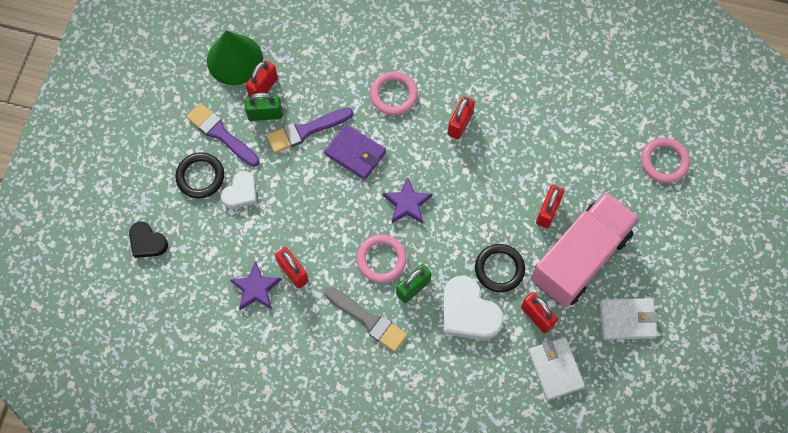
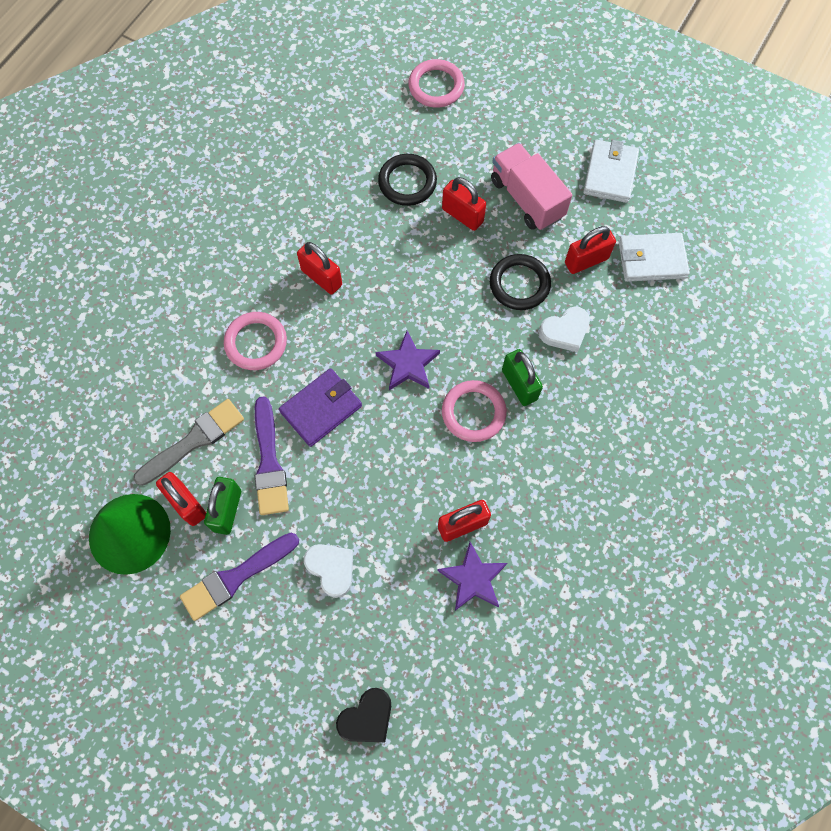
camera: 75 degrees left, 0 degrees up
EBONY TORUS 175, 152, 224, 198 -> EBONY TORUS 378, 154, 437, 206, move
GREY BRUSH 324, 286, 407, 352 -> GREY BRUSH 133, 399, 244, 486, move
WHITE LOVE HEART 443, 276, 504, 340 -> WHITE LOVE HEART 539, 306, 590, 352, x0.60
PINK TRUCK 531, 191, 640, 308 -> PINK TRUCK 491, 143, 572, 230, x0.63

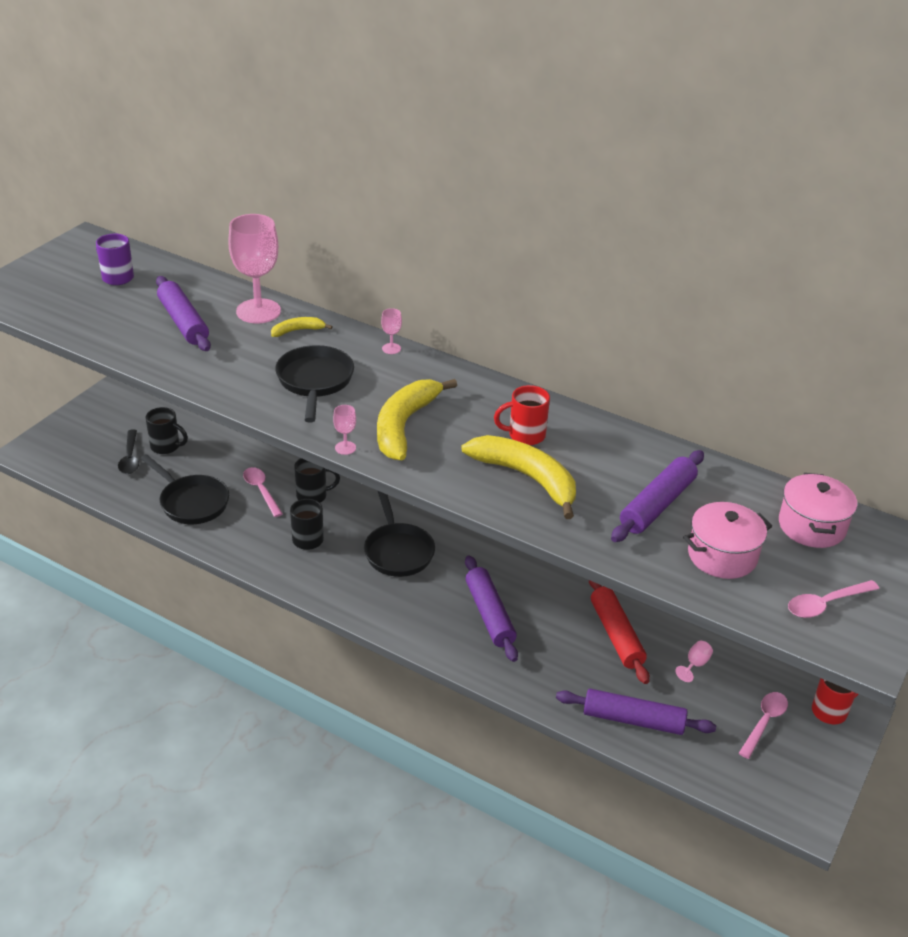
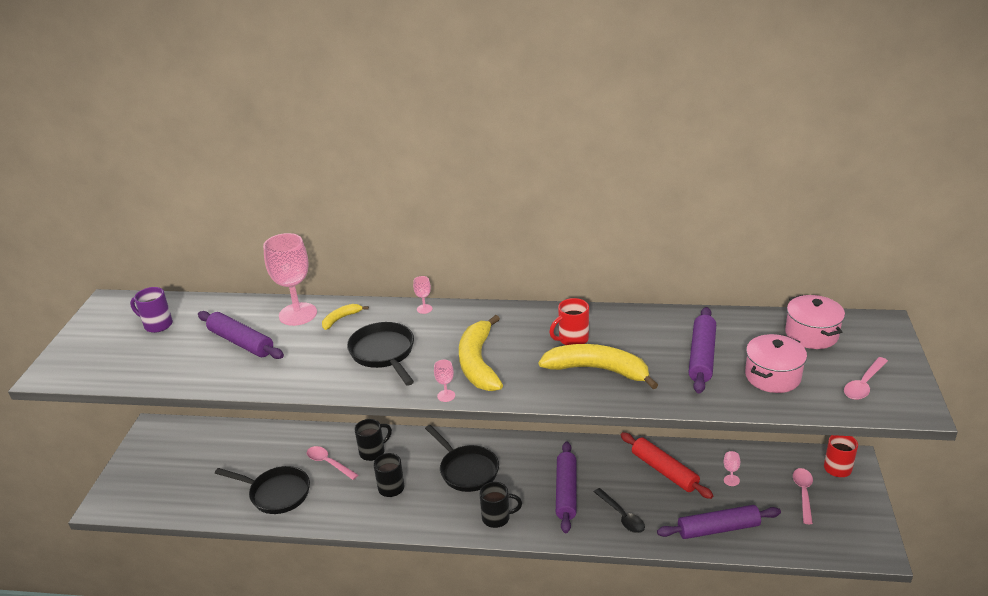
camera: 20 degrees left, 5 degrees down
EBONY TEASPOON 118, 429, 139, 474 -> EBONY TEASPOON 594, 488, 645, 533, move
EBONY MUG 146, 407, 188, 454 -> EBONY MUG 479, 482, 522, 528, move
PURPLE PASTRY ROLLER 465, 555, 518, 662 -> PURPLE PASTRY ROLLER 556, 442, 576, 533, 45 degrees clockwise

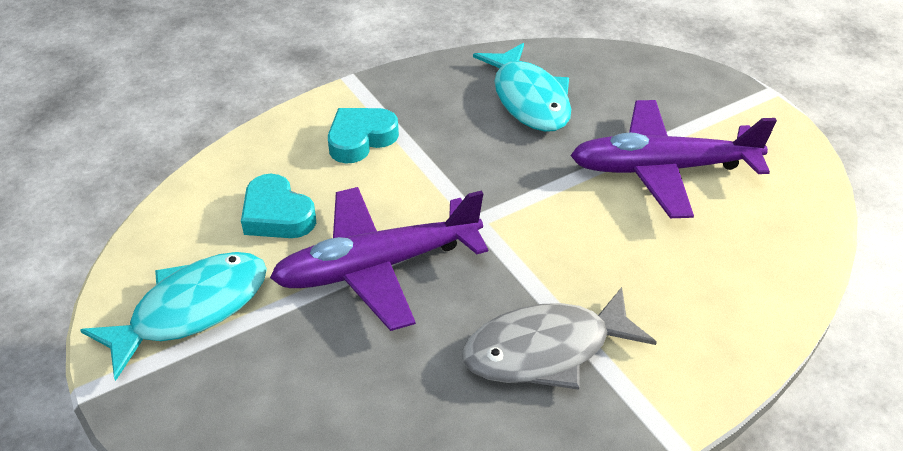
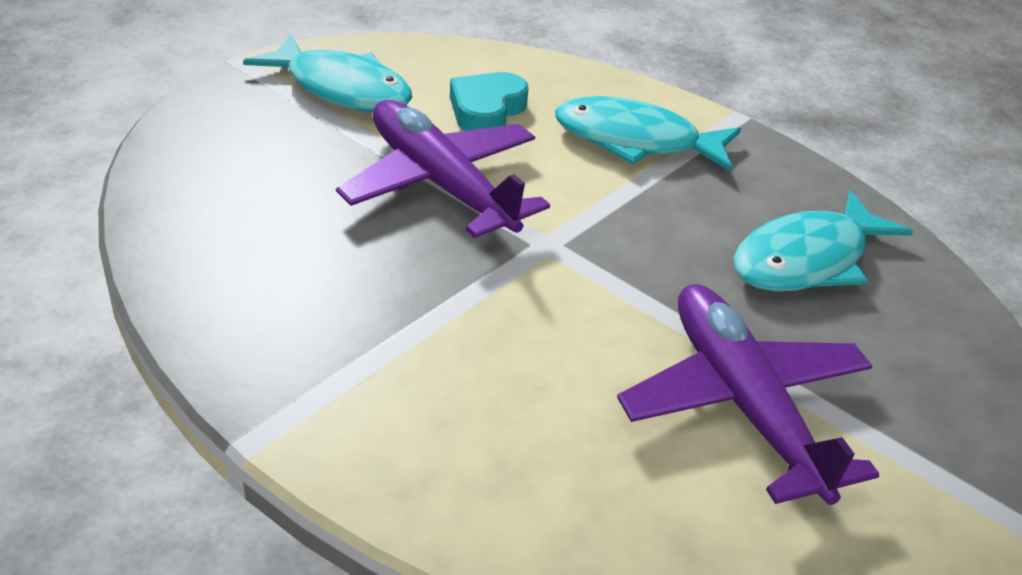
camera: 70 degrees right, 5 degrees down
GREY TOY FISH 462, 287, 657, 390 -> none
TURQUOISE LOVE HEART 328, 108, 399, 163 -> TURQUOISE TOY FISH 555, 96, 741, 172

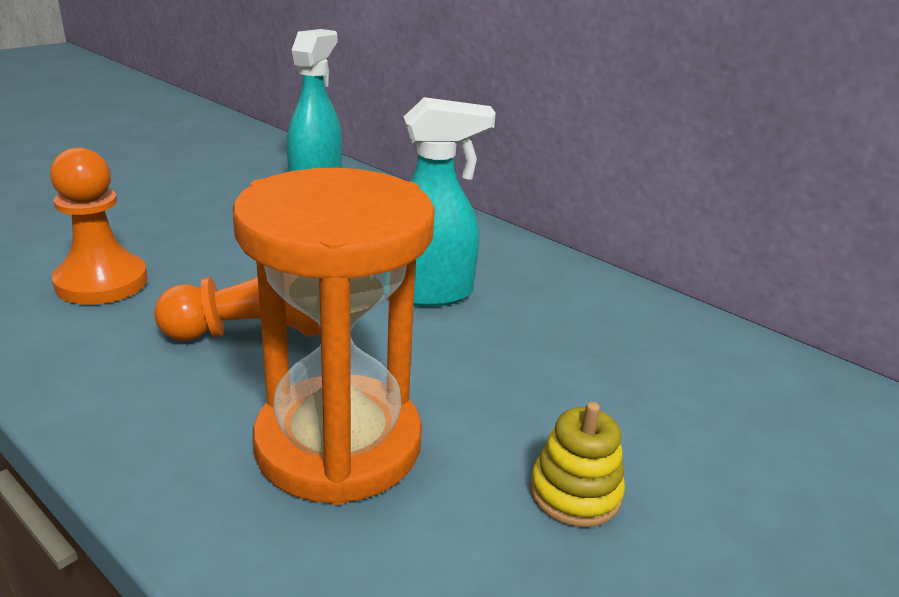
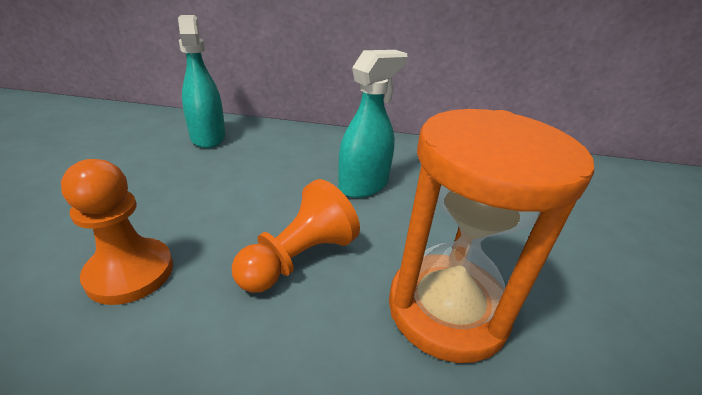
camera: 35 degrees left, 5 degrees up
BRIGHT YELLOW STACKING RINGS 530, 402, 625, 527 -> none

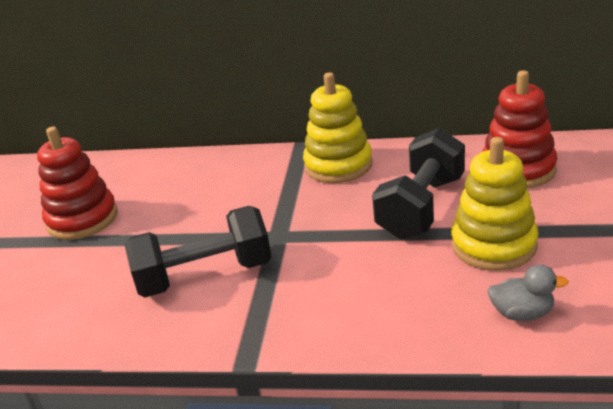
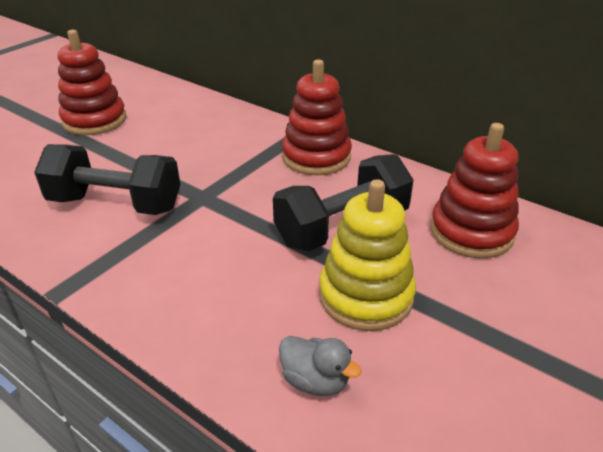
camera: 25 degrees right, 5 degrees up
BRIGHT YELLOW STACKING RINGS 303, 72, 373, 183 -> SCARLET STACKING RINGS 282, 60, 352, 175

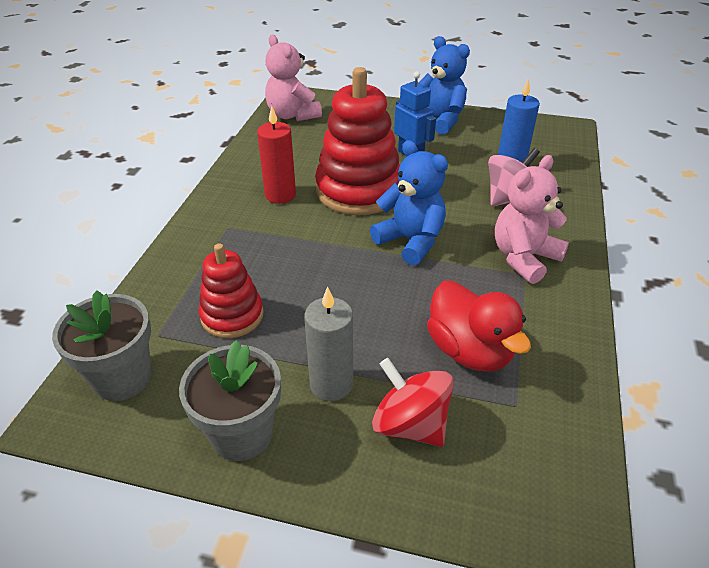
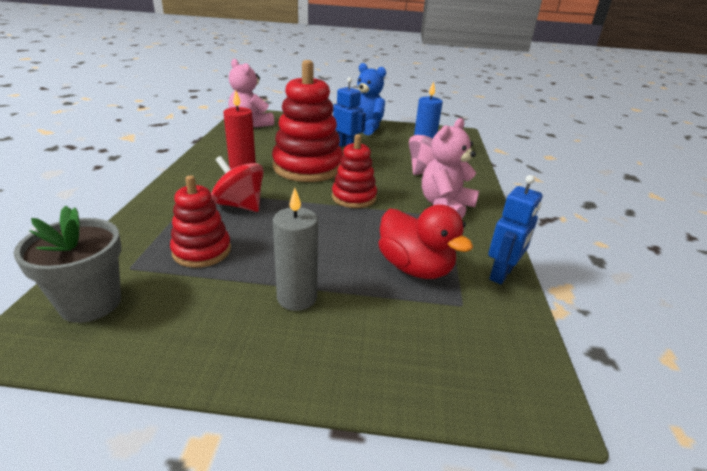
camera: 10 degrees left, 10 degrees down
GREY POTTED PLANT 179, 340, 281, 461 -> none
none -> BLUE ROBOT FIGURE 488, 175, 542, 284
SCARLET WHIRLIGIG 372, 358, 454, 447 -> SCARLET WHIRLIGIG 211, 156, 264, 212, move
BLUE TEDDY BEAR 370, 140, 448, 266 -> SCARLET STACKING RINGS 332, 134, 377, 208

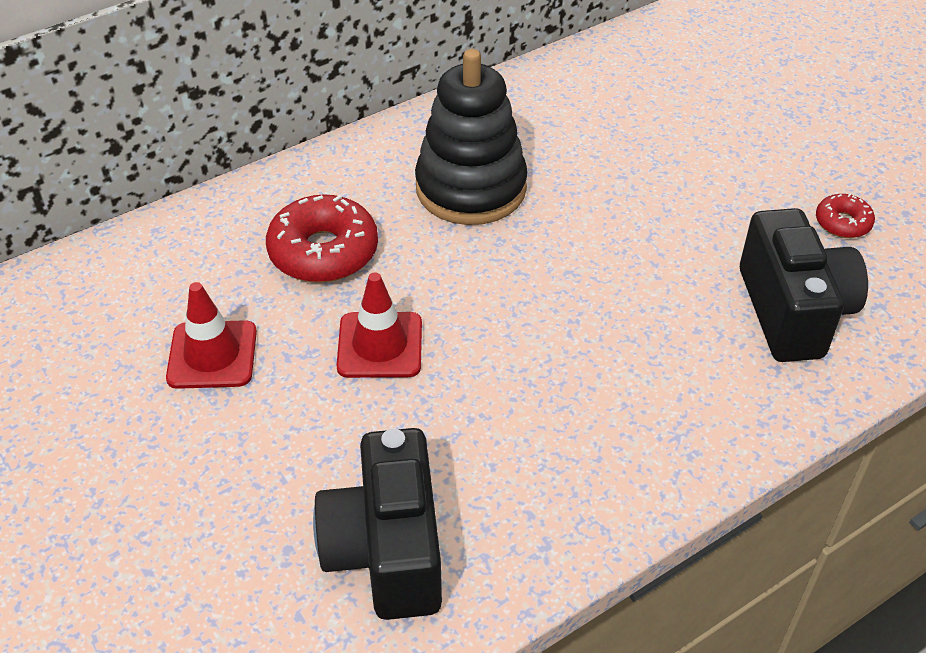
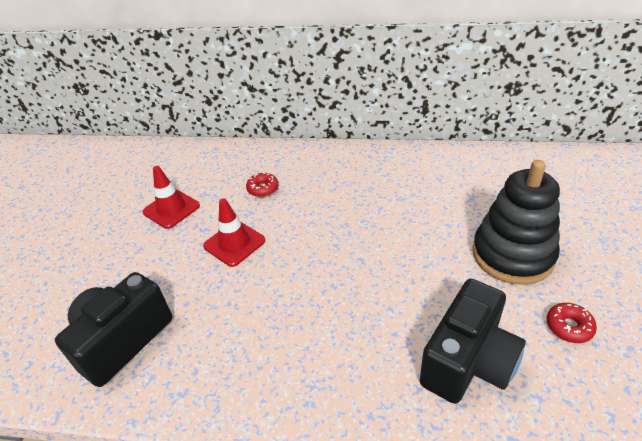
camera: 45 degrees right, 5 degrees down
EBONY STACKING RINGS 415, 49, 528, 225 -> EBONY STACKING RINGS 472, 160, 560, 285, move
SCARLET DONUT 266, 194, 378, 283 -> SCARLET DONUT 246, 173, 279, 197, x0.53

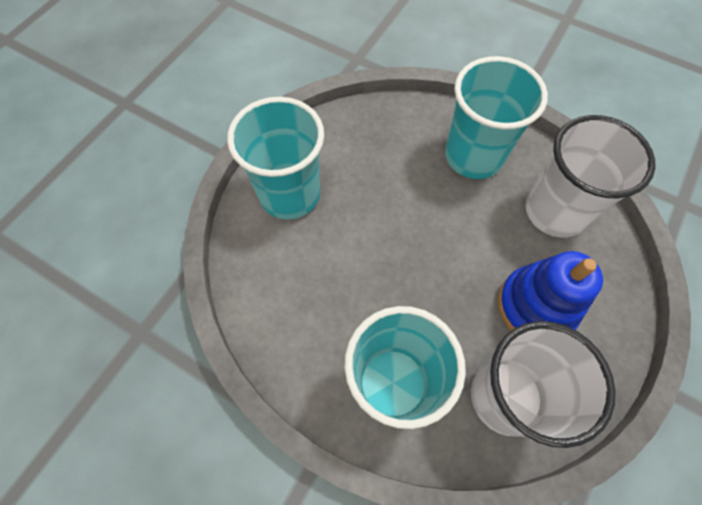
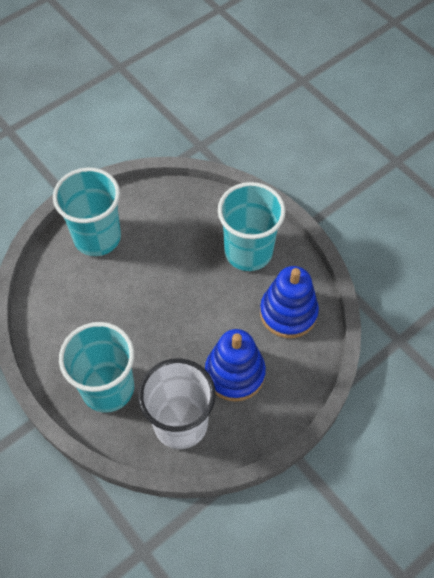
camera: 20 degrees right, 5 degrees down
WHITE BEAKER 526, 115, 655, 238 -> BLUE STACKING RINGS 260, 266, 319, 338

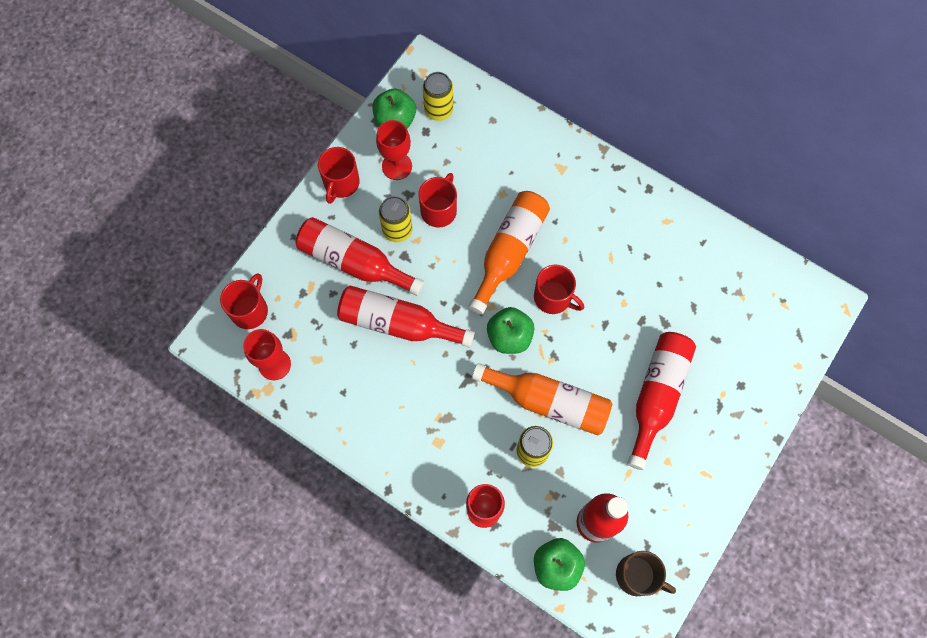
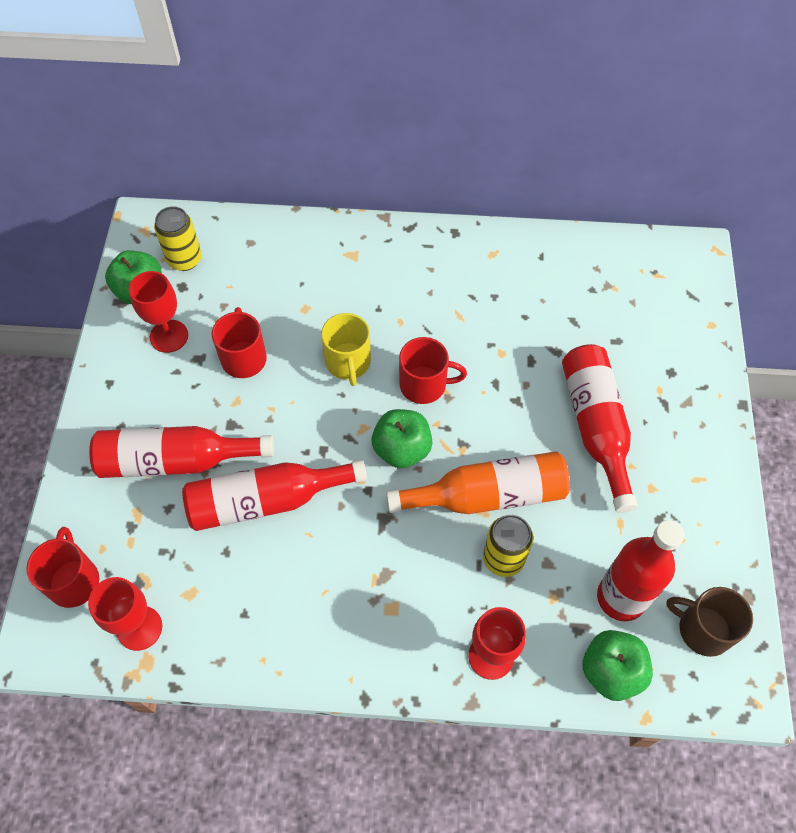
camera: 30 degrees left, 10 degrees down
SCARLET MUG 318, 147, 360, 204 -> none
BRIGHT YELLOW TIN 379, 196, 413, 242 -> none
BRIGHT ORANGE DRINK BOTTLE 468, 191, 550, 315 -> BRIGHT YELLOW MUG 321, 313, 371, 386
BROWN MUG 616, 551, 676, 596 -> BROWN MUG 666, 587, 753, 657, 150 degrees counterclockwise

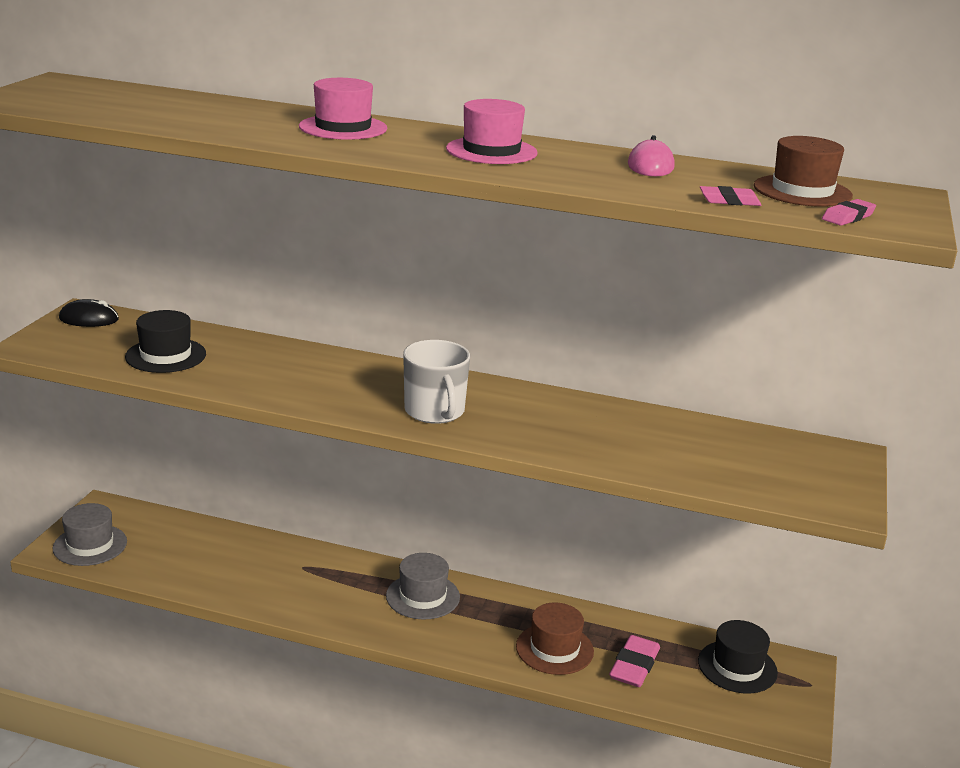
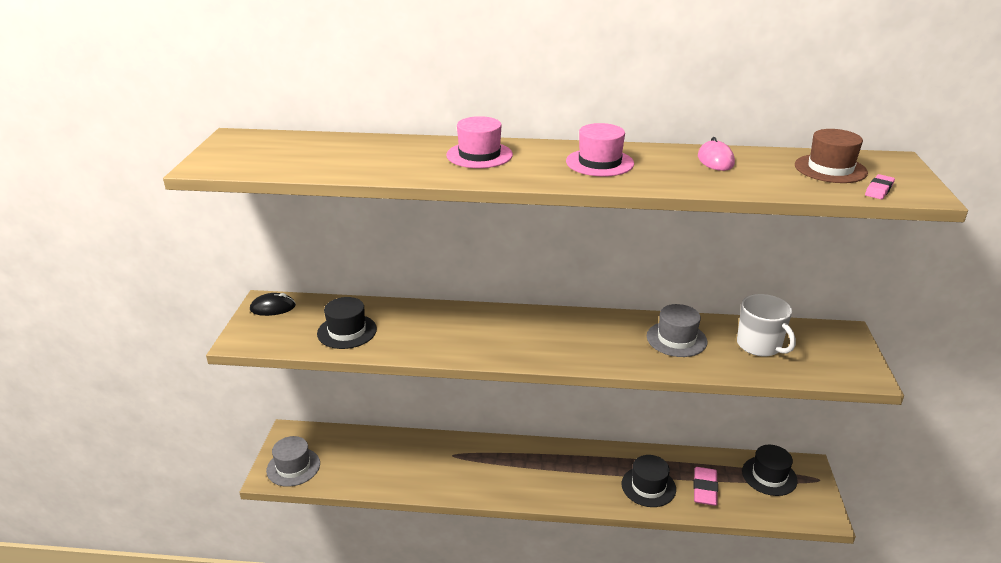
camera: 10 degrees left, 5 degrees up
PINK PENCIL ERASER 700, 186, 761, 206 -> none
GREY TALL HAT 386, 553, 460, 620 -> GREY TALL HAT 647, 304, 707, 357, move
WHITE MUG 403, 340, 470, 424 -> WHITE MUG 737, 294, 796, 357, move
BROWN TALL HAT 516, 603, 594, 675 -> EBONY TALL HAT 622, 455, 676, 507

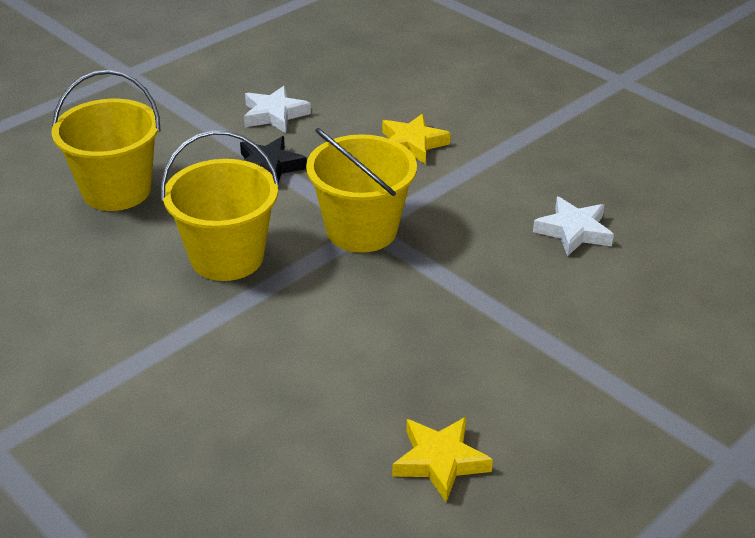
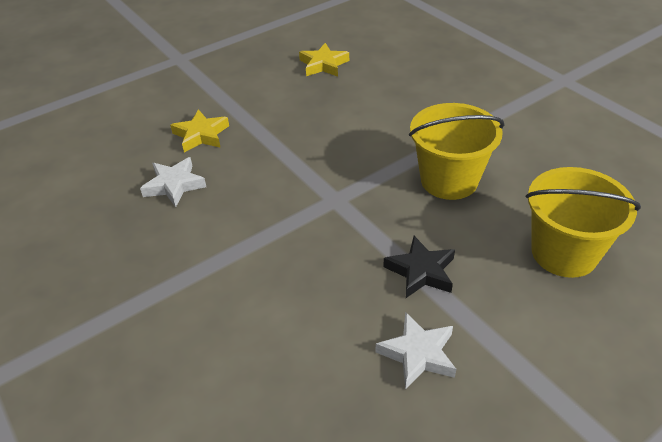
camera: 170 degrees left, 5 degrees up
BRIGHT YELLOW PAIL 306, 128, 417, 253 -> none
BRIGHT YELLOW STAR SHAPE 382, 114, 451, 164 -> BRIGHT YELLOW STAR SHAPE 170, 109, 229, 152, move

